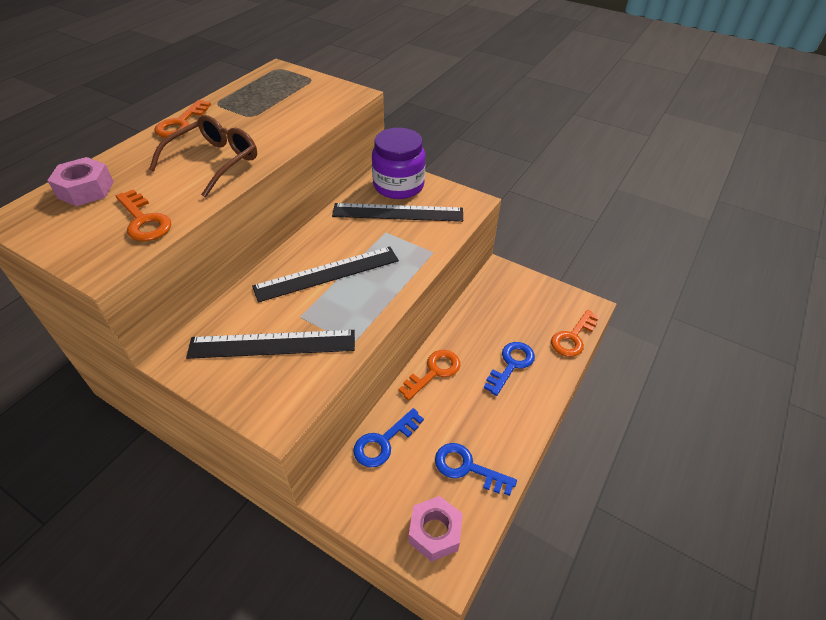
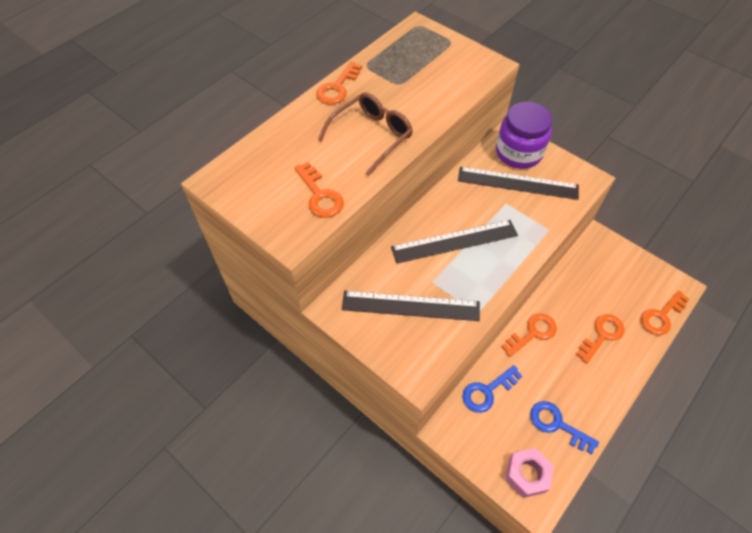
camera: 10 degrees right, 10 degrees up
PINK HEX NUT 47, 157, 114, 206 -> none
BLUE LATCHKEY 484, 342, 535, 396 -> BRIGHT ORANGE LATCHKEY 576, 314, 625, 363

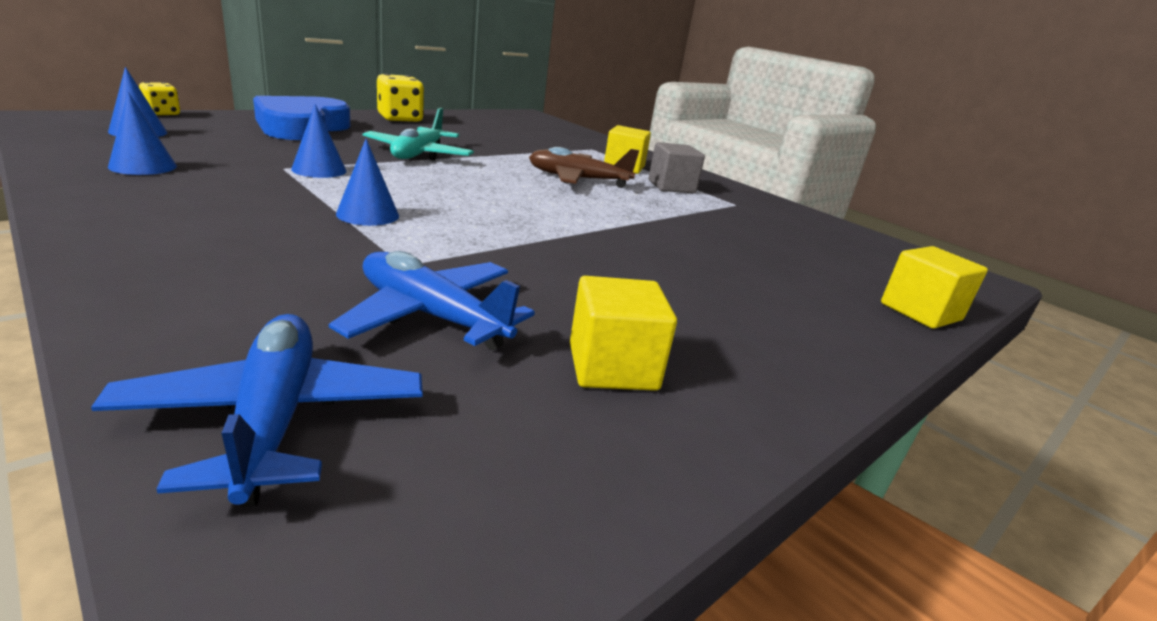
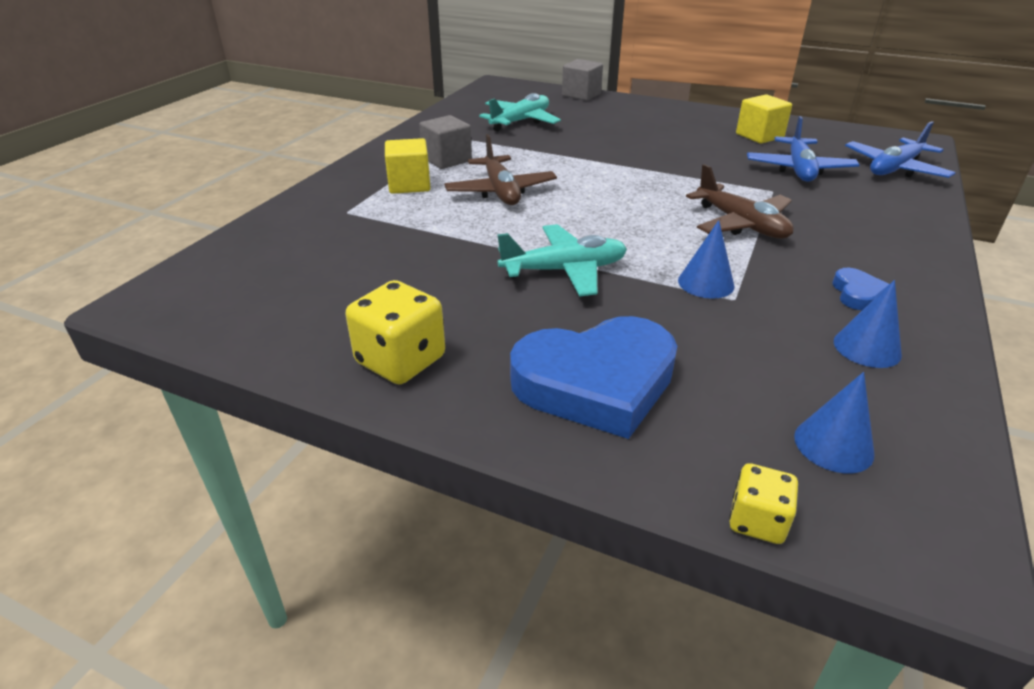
camera: 110 degrees left, 10 degrees up
none -> TURQUOISE TOY PLANE 479, 93, 561, 131
none -> BLUE LOVE HEART 833, 268, 889, 310
BLUE CONE SHAPE 336, 139, 399, 226 -> BROWN TOY PLANE 686, 164, 794, 239
BRIGHT YELLOW BLOCK 881, 246, 988, 329 -> GREY BLOCK 562, 59, 603, 101

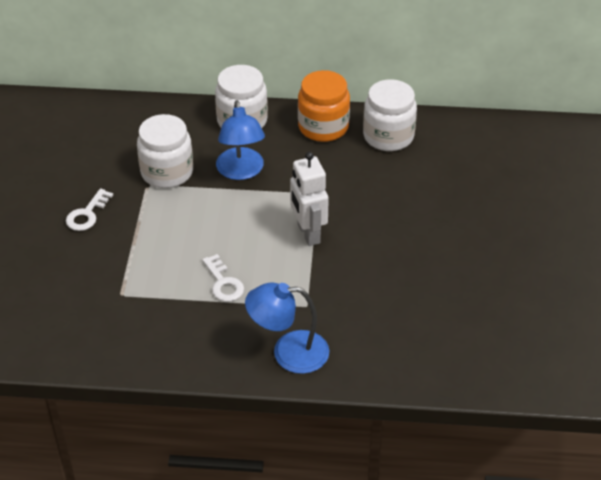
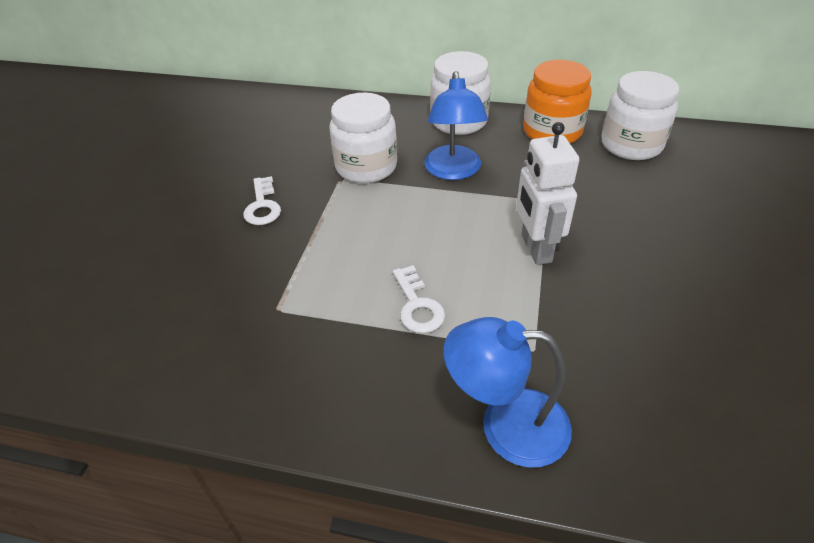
camera: 10 degrees right, 0 degrees up
WHITE LATCHKEY 66, 188, 113, 231 -> WHITE LATCHKEY 243, 176, 281, 225, 45 degrees counterclockwise

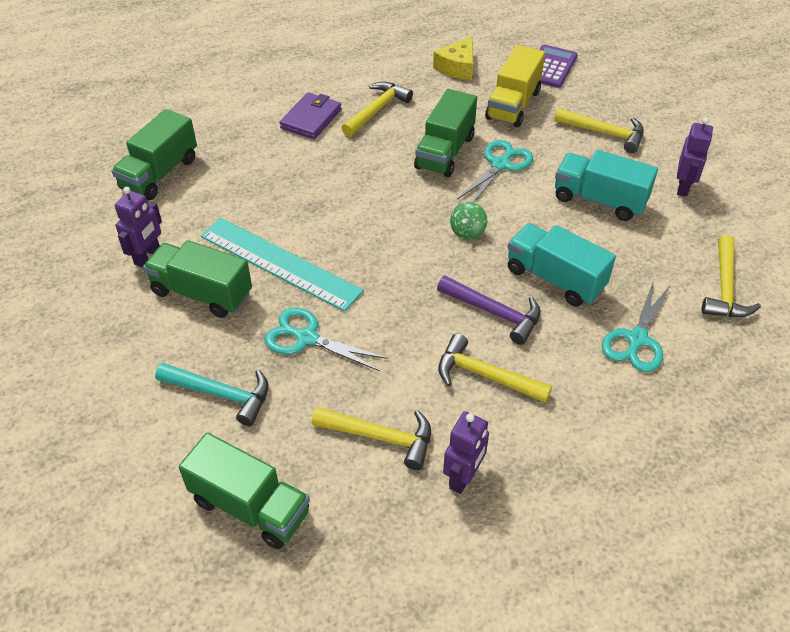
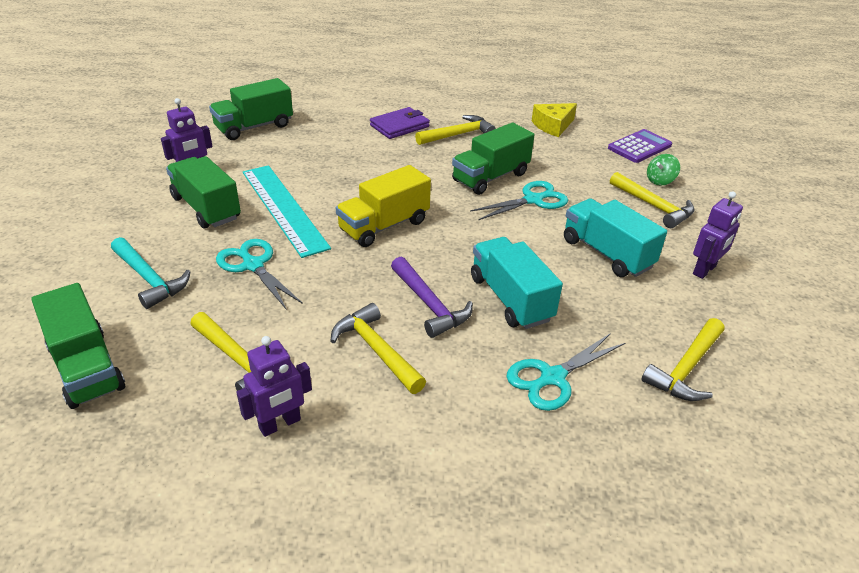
camera: 25 degrees right, 10 degrees down
LEAF-GREEN WHIRLIGIG 450, 202, 487, 240 -> LEAF-GREEN WHIRLIGIG 647, 154, 680, 186, move
BRIGHT YELLOW TRUCK 485, 45, 545, 127 -> BRIGHT YELLOW TRUCK 336, 165, 431, 247, move

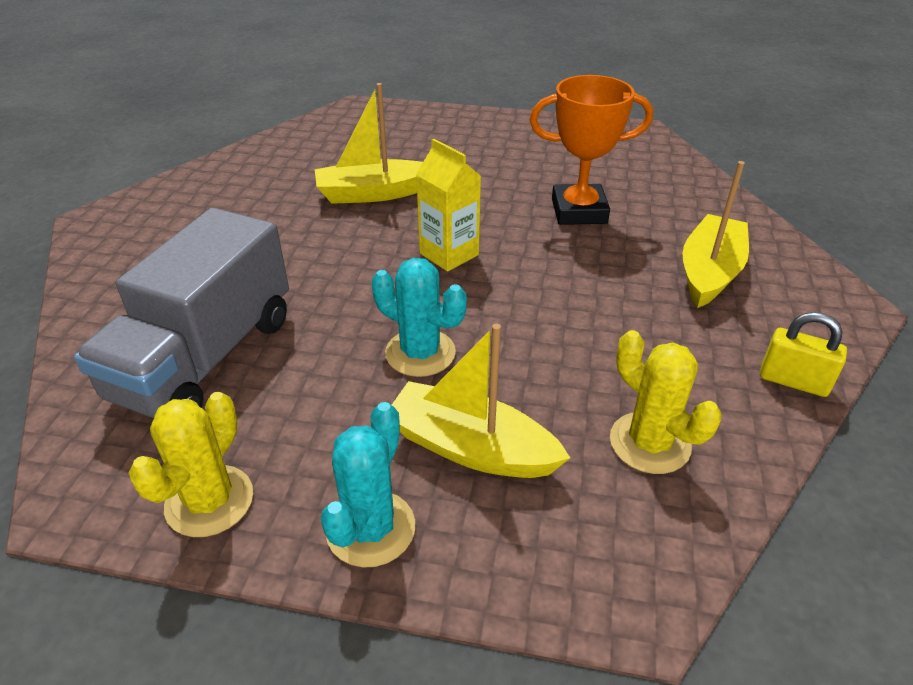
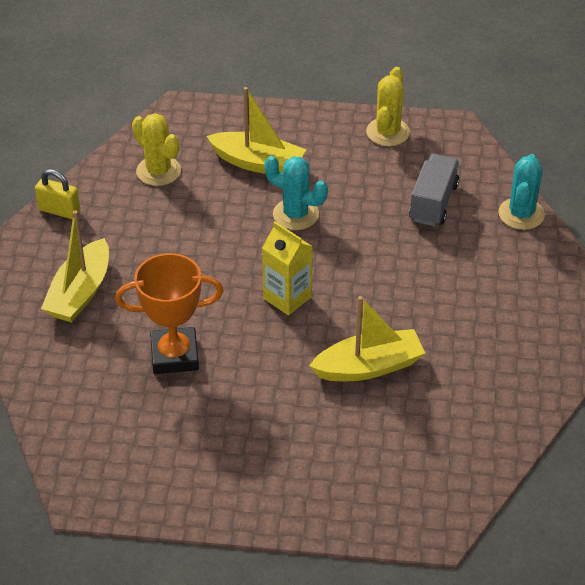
camera: 175 degrees right, 5 degrees up
TURQUOISE SAGUARO CACTUS 321, 402, 415, 567 -> TURQUOISE SAGUARO CACTUS 498, 154, 545, 230, move
GREY TRUCK 74, 208, 289, 418 -> GREY TRUCK 409, 154, 459, 226, x0.59

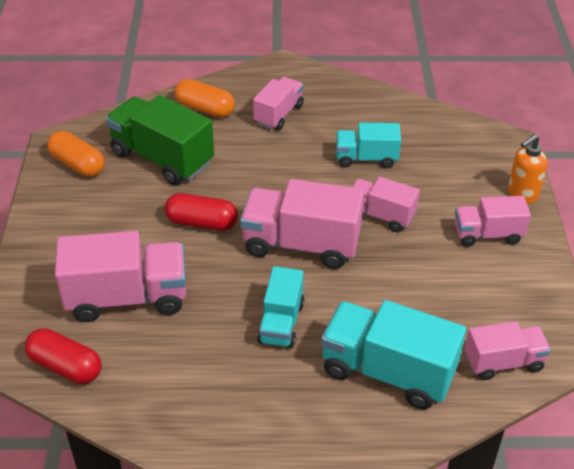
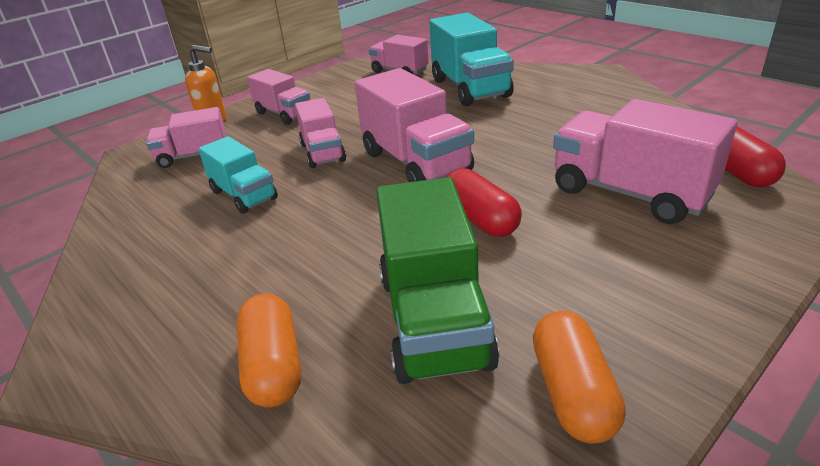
camera: 130 degrees left, 10 degrees down
TURQUOISE TRUCK 257, 266, 304, 348 -> none
PINK TRUCK 253, 77, 304, 130 -> PINK TRUCK 146, 107, 227, 168, move

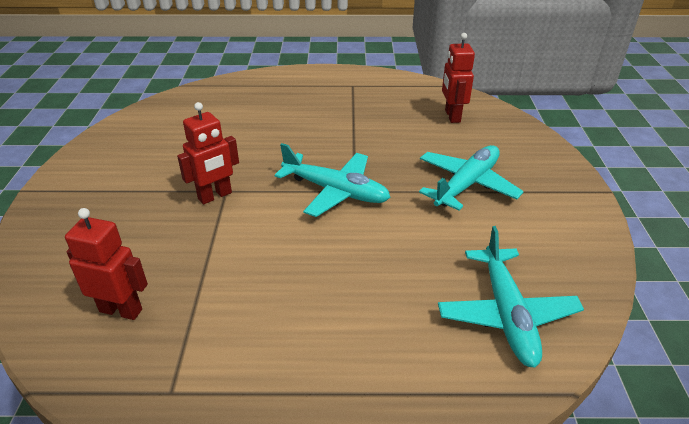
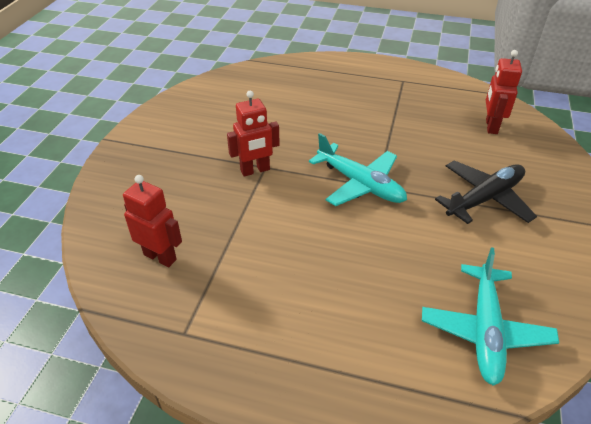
camera: 15 degrees right, 5 degrees up
TURQUOISE TOY PLANE 419, 145, 524, 210 -> EBONY TOY PLANE 435, 160, 537, 224

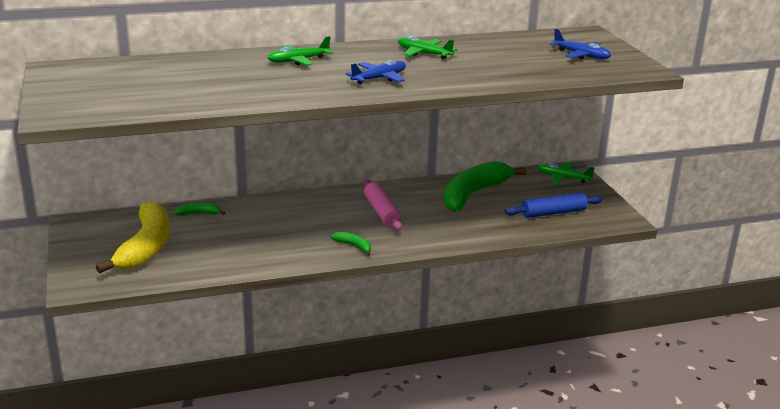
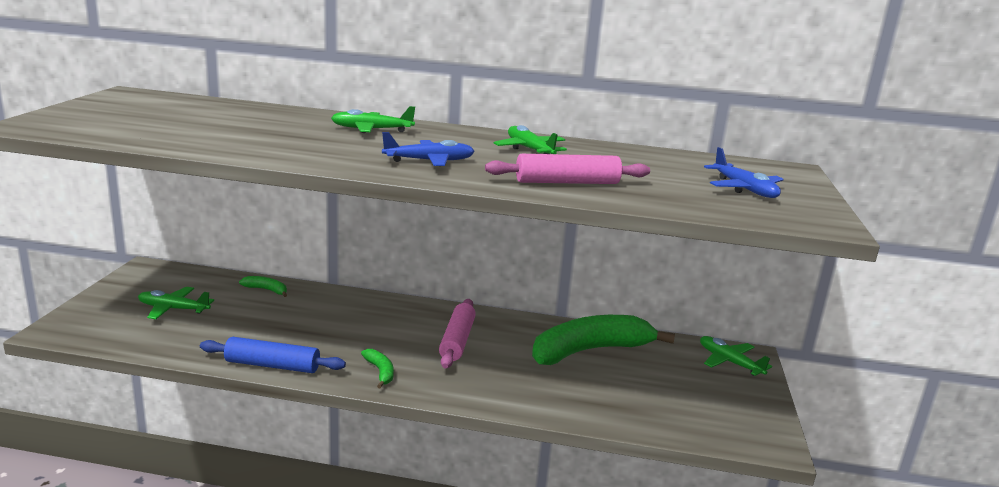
camera: 25 degrees right, 5 degrees down
none -> PINK PASTRY ROLLER 485, 154, 650, 184
BLUE PASTRY ROLLER 505, 193, 603, 218 -> BLUE PASTRY ROLLER 200, 337, 346, 373, move
BRIGHT YELLOW BANANA 96, 200, 170, 273 -> LEAF-GREEN TOY PLANE 138, 287, 214, 319

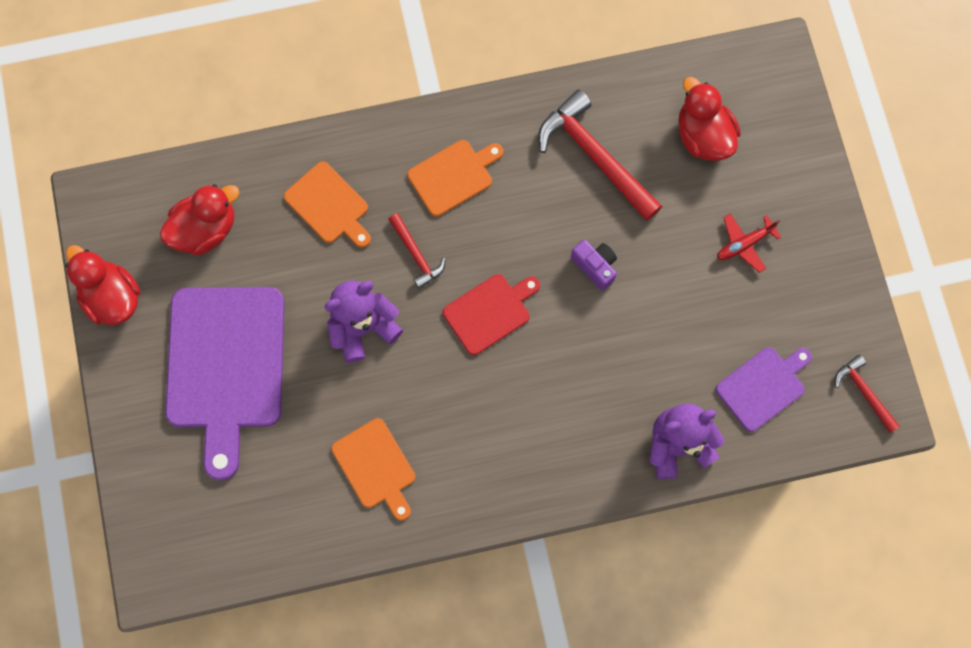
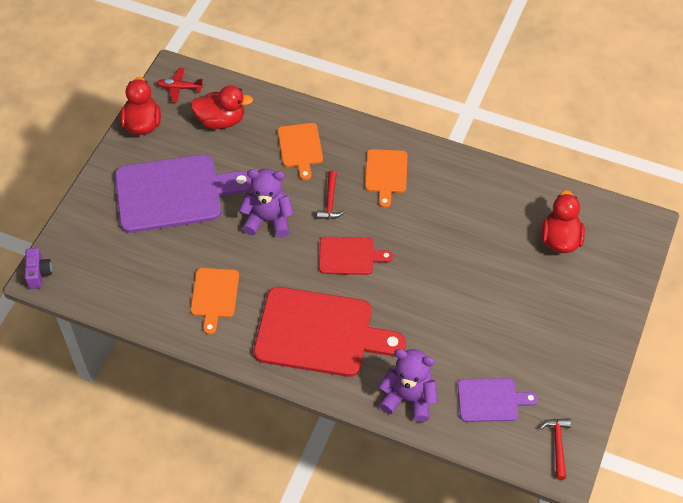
camera: 35 degrees right, 20 degrees down
SCARLET HAMMER 538, 89, 662, 221 -> none
none -> SCARLET CHOPPING BOARD 254, 287, 406, 377
PURPLE PHOTO CAMERA 571, 240, 617, 291 -> PURPLE PHOTO CAMERA 25, 248, 52, 289, move
SCARLET TOY PLANE 717, 213, 781, 273 -> SCARLET TOY PLANE 156, 68, 203, 103, move
PURPLE CHOPPING BOARD 165, 287, 285, 480 -> PURPLE CHOPPING BOARD 115, 154, 251, 233, 135 degrees counterclockwise
BRIGHT ORANGE CHOPPING BOARD 408, 140, 503, 217 -> BRIGHT ORANGE CHOPPING BOARD 365, 149, 407, 208, 90 degrees clockwise

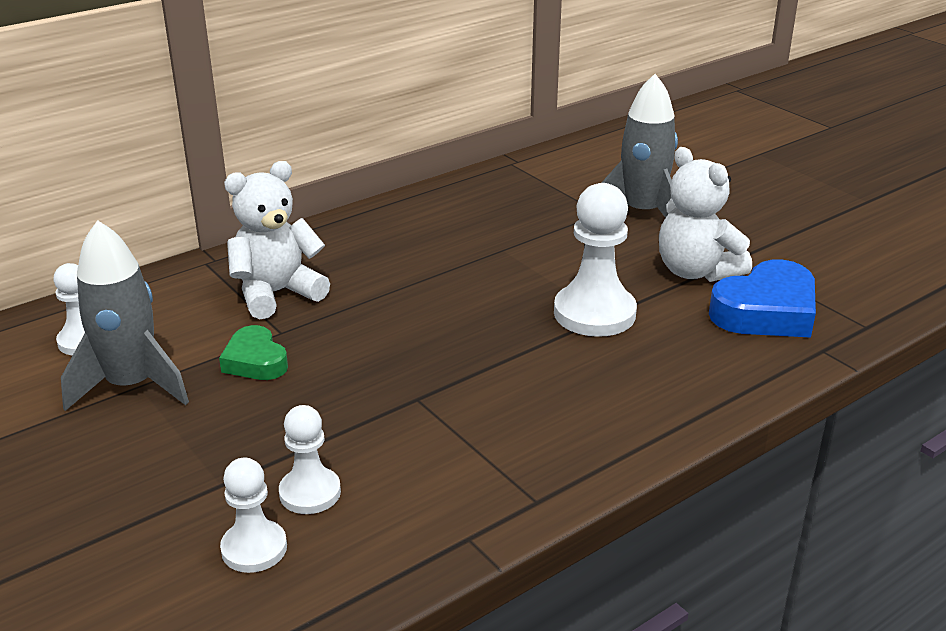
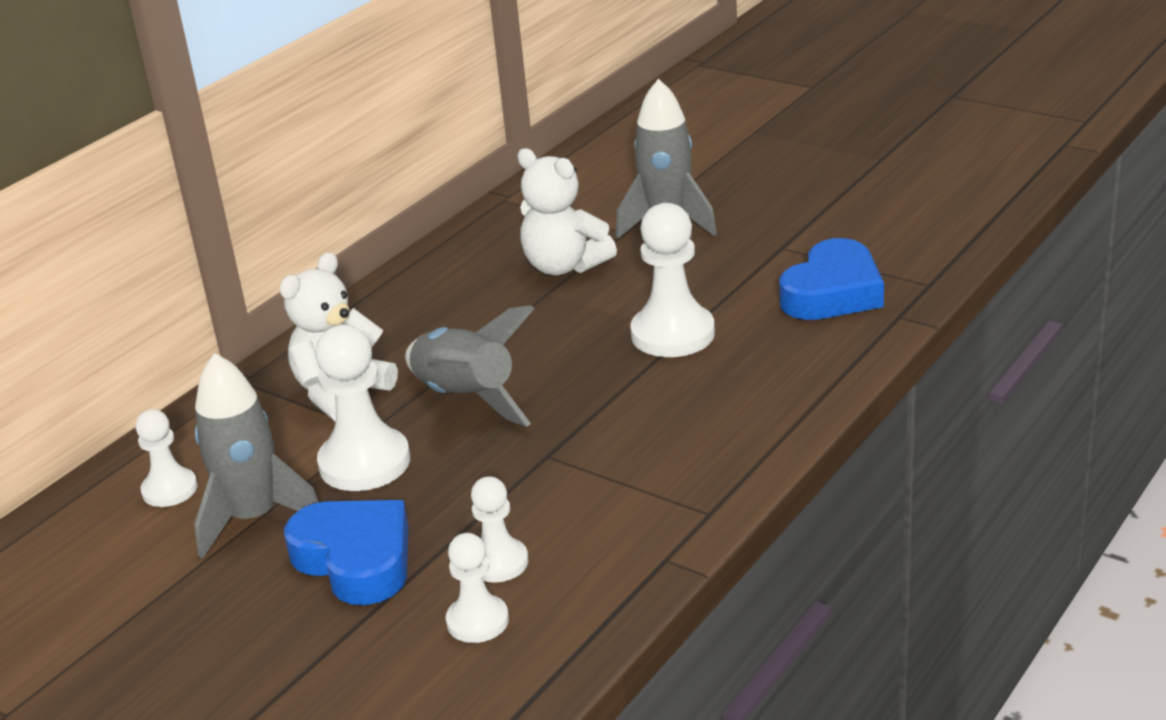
camera: 15 degrees left, 0 degrees up
none -> BLUE LOVE HEART 284, 500, 408, 605
none -> GREY SPACESHIP 405, 305, 535, 427
WHITE TEDDY BEAR 659, 147, 752, 282 -> WHITE TEDDY BEAR 517, 148, 617, 275, move
LEAF-GREEN LOVE HEART 219, 325, 288, 380 -> WHITE GAME PAWN 315, 325, 410, 491

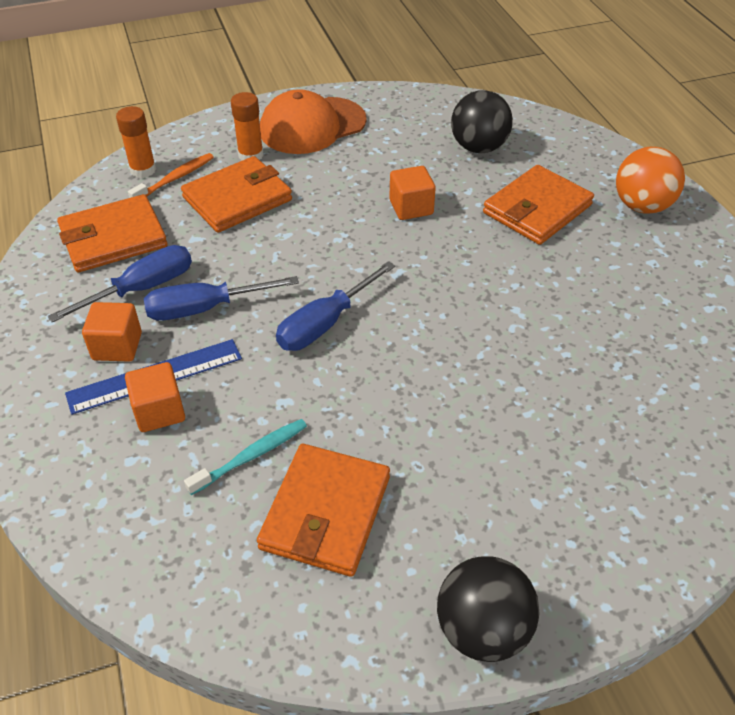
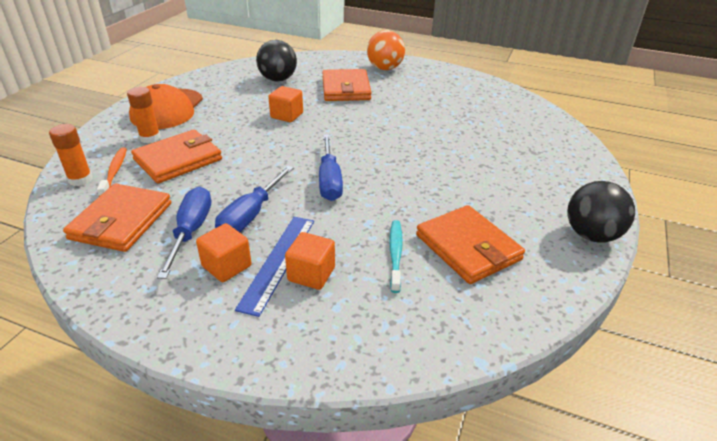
camera: 50 degrees left, 10 degrees down
BRIGHT ORANGE WALLET 181, 156, 292, 233 -> BRIGHT ORANGE WALLET 131, 129, 222, 183, 45 degrees clockwise

